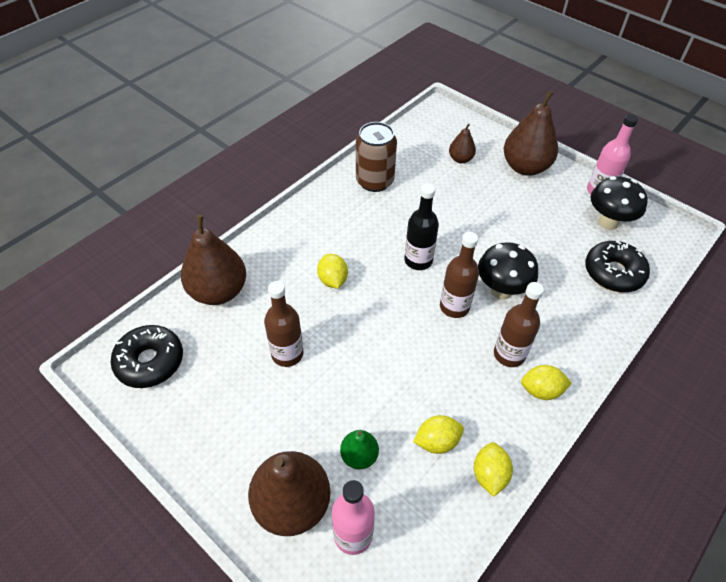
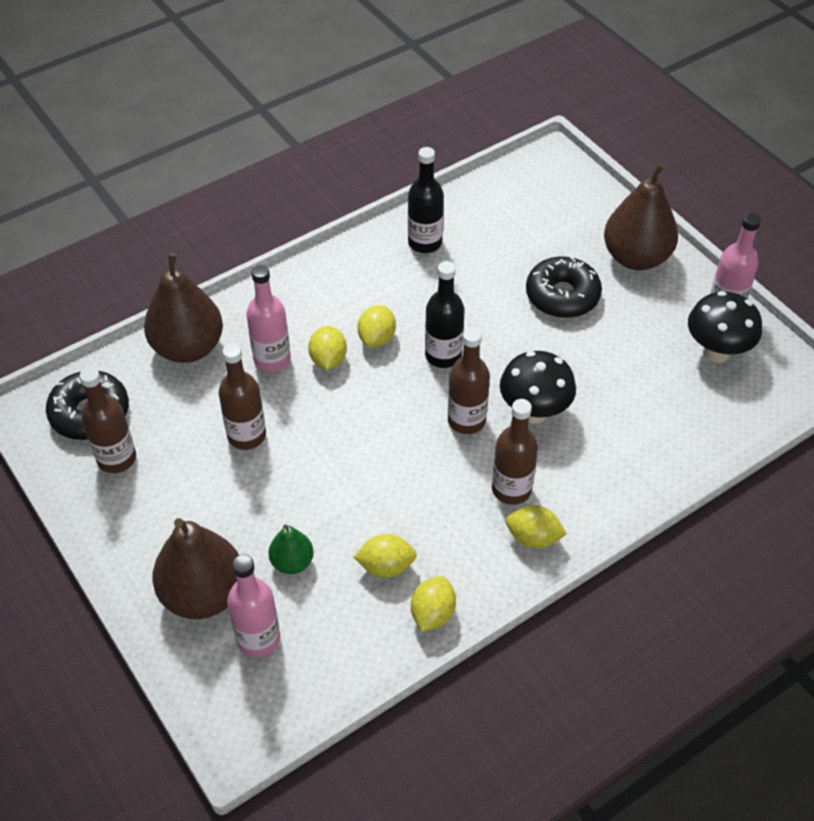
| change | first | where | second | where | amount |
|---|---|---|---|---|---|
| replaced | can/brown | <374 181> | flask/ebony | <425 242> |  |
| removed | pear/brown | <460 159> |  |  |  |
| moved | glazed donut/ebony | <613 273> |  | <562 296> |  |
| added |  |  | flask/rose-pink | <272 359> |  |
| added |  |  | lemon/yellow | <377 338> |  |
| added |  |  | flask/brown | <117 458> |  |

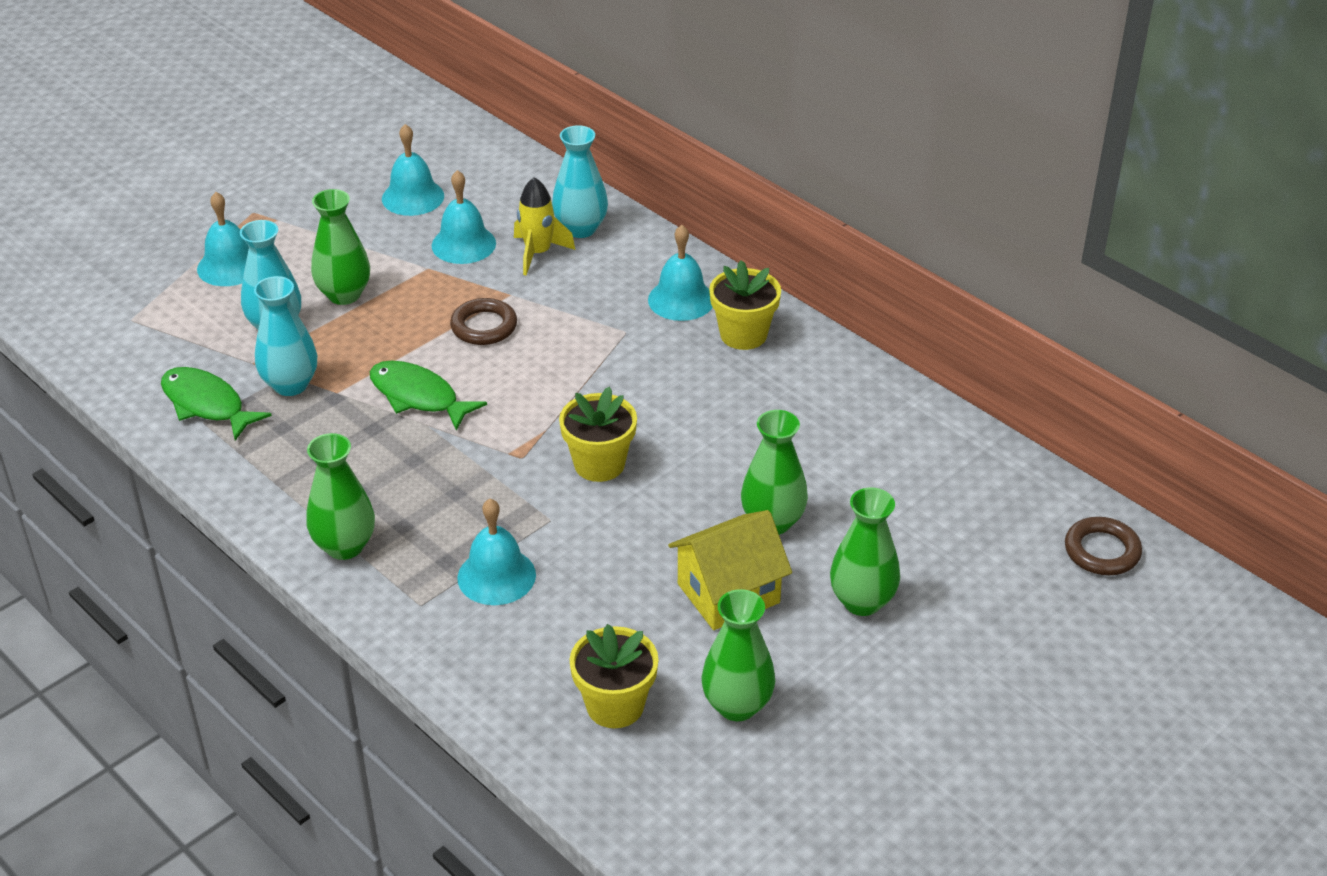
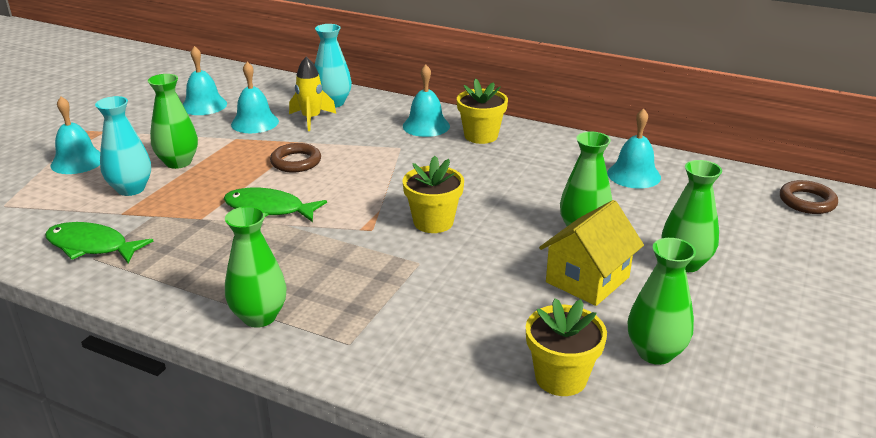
| change | first | where | second | where | amount |
|---|---|---|---|---|---|
| removed | flower vase/aqua | <290 385> |  |  |  |
| moved | bell/aqua | <496 576> |  | <634 175> |  |

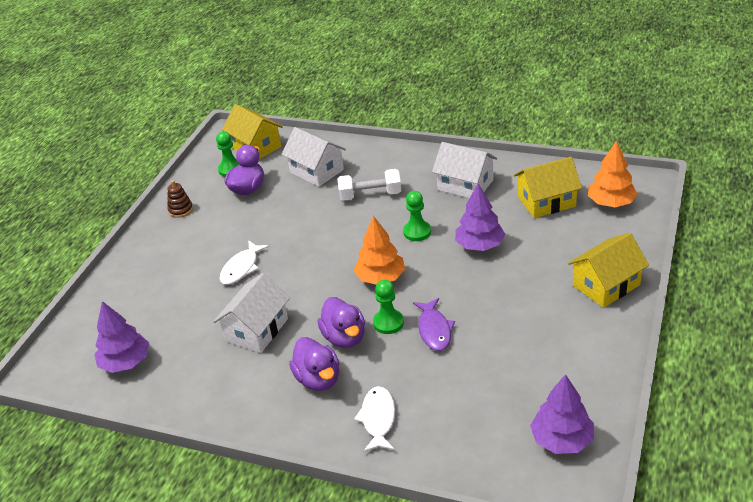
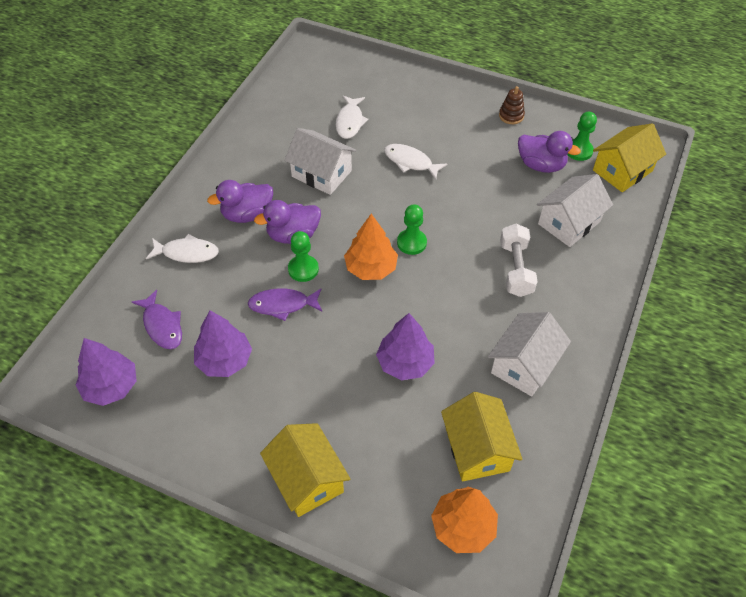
| change | first | where | second | where | amount |
|---|---|---|---|---|---|
| moved | game pawn/leaf-green | <417 232> |  | <411 243> |  |
| moved | fir tree/purple | <126 362> |  | <224 360> |  |
| added |  |  | fish figure/white | <350 122> |  |
| added |  |  | fish figure/purple | <162 325> |  |

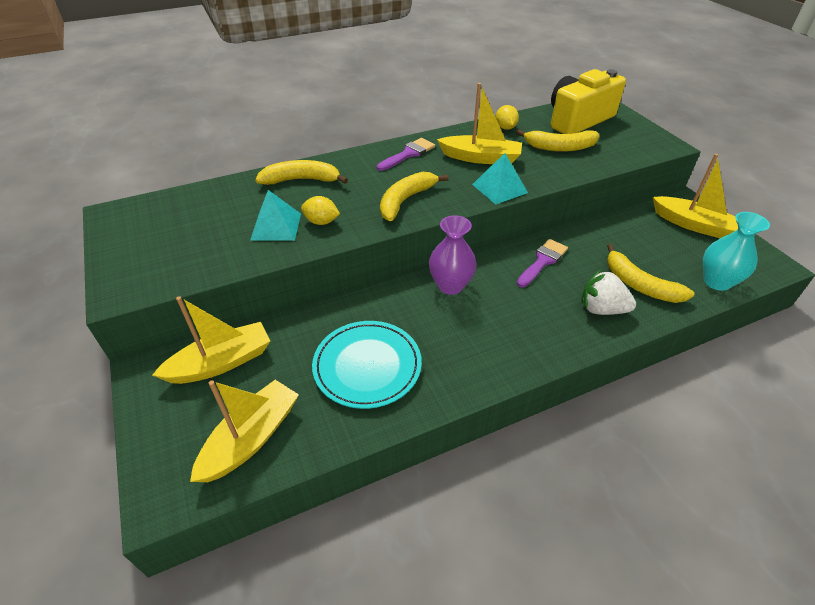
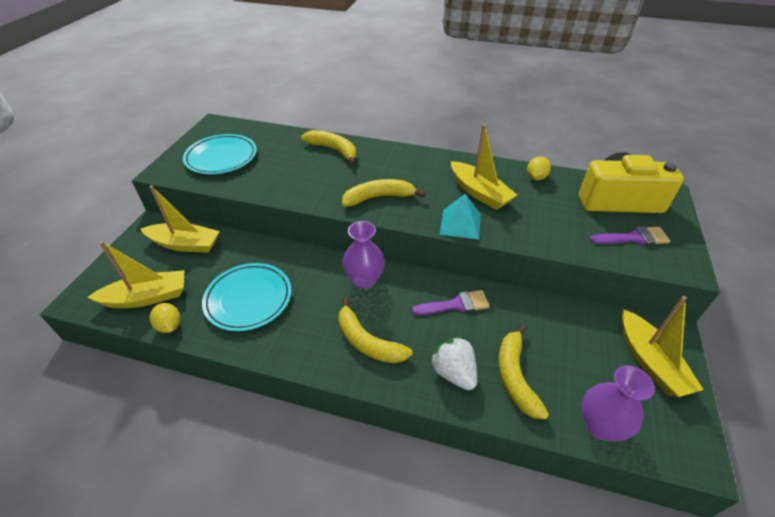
| change | first | where | second | where | amount |
|---|---|---|---|---|---|
| moved | toy banana/yellow | <559 147> |  | <367 341> |  |
| moved | paint brush/purple | <408 154> |  | <634 238> |  |
| removed | solid pyramid/aqua | <276 226> |  |  |  |
| moved | lemon/yellow | <321 222> |  | <169 326> |  |
| recoloured | flower vase/aqua | <717 281> | flower vase/purple | <599 426> |  |
| added |  |  | dinner plate/aqua | <221 157> |  |

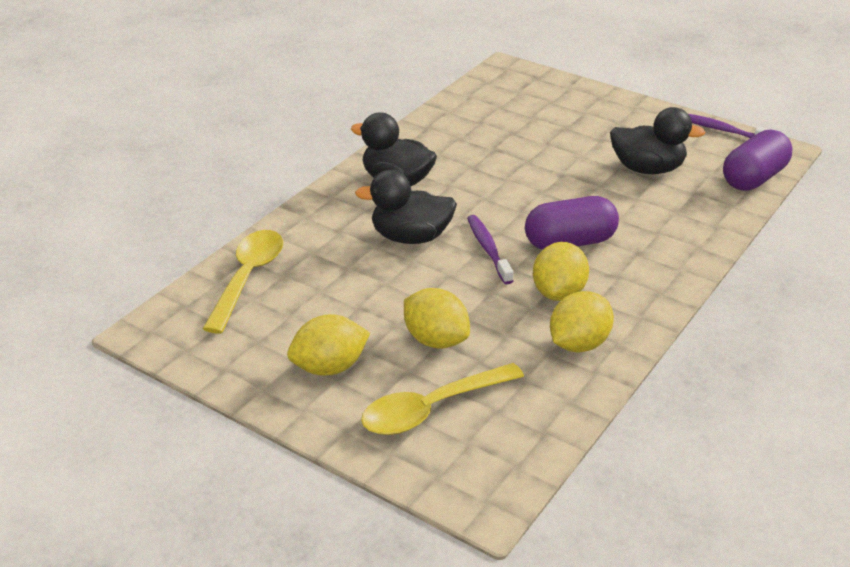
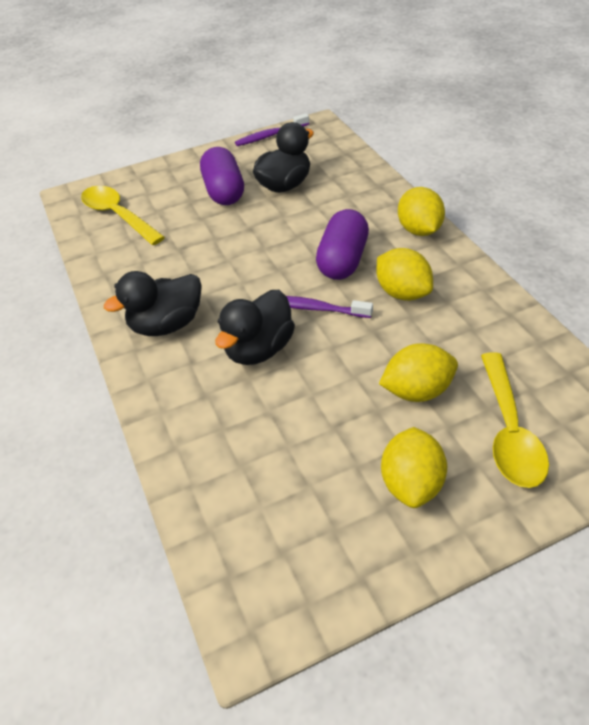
| change | first | where | second | where | amount |
|---|---|---|---|---|---|
| moved | capsule/purple | <754 178> |  | <224 191> |  |
| moved | tablespoon/yellow | <247 278> |  | <118 216> |  |
| moved | lemon/yellow | <579 344> |  | <419 230> |  |

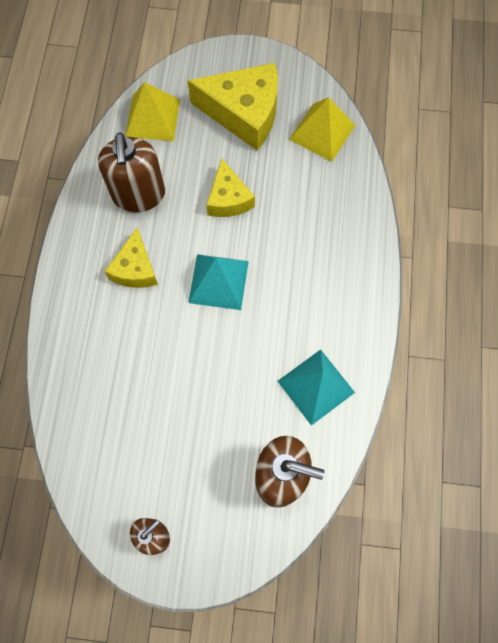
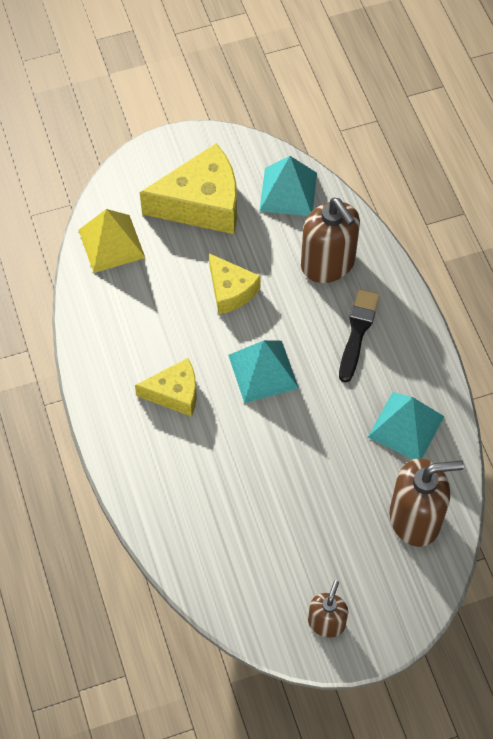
| change | first | where | second | where | amount |
|---|---|---|---|---|---|
| recoloured | solid pyramid/yellow | <322 132> | solid pyramid/aqua | <288 192> |  |
| moved | soap dispenser/brown | <138 195> |  | <328 264> |  |
| turned | cheese wedge/yellow | <135 269> |  | <175 393> | 75 degrees counterclockwise |
| added |  |  | paint brush/ebony | <357 332> |  |

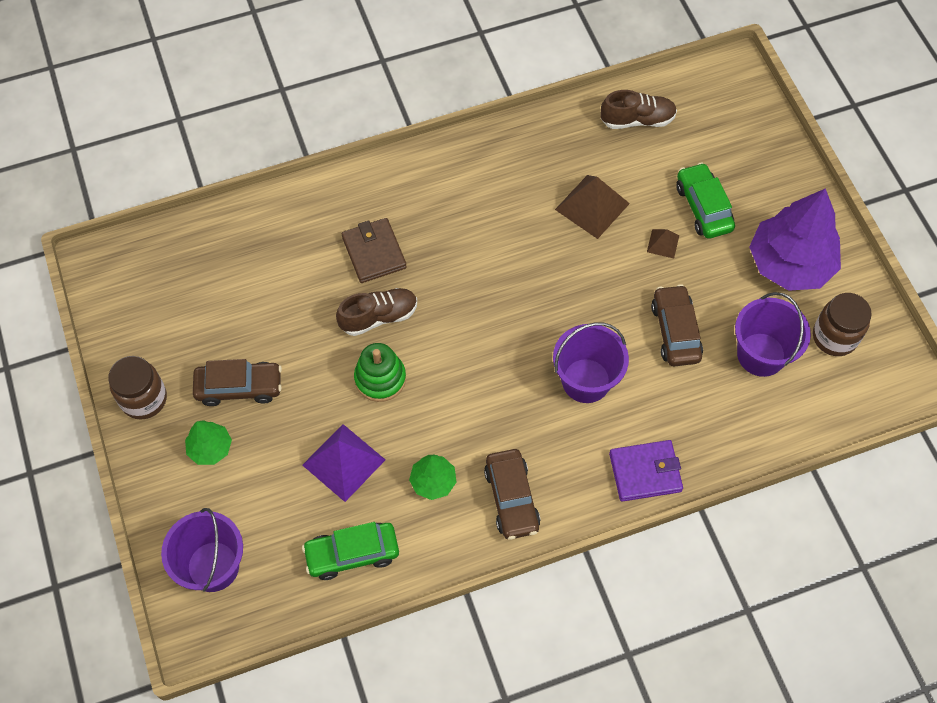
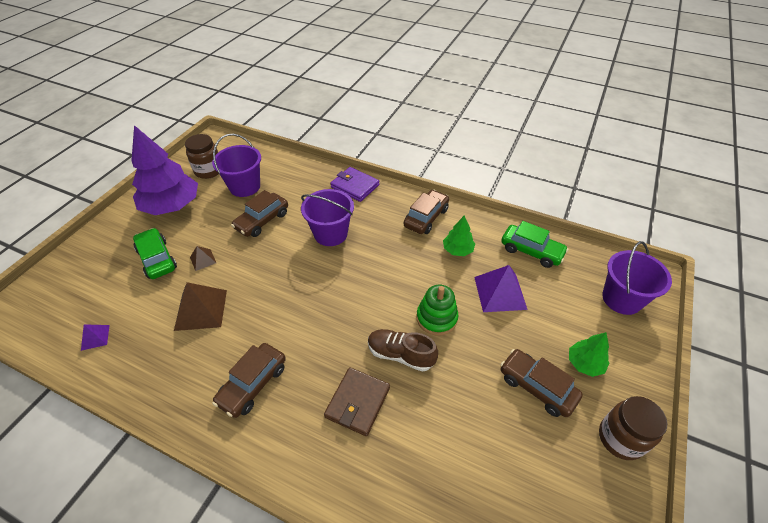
| change | first | where | second | where | amount |
|---|---|---|---|---|---|
| replaced | lace-up shoe/brown | <637 120> | solid pyramid/purple | <95 337> |  |
| turned | car/leaf-green | <703 207> |  | <157 259> | 120 degrees clockwise |
| added |  |  | car/brown | <253 384> |  |

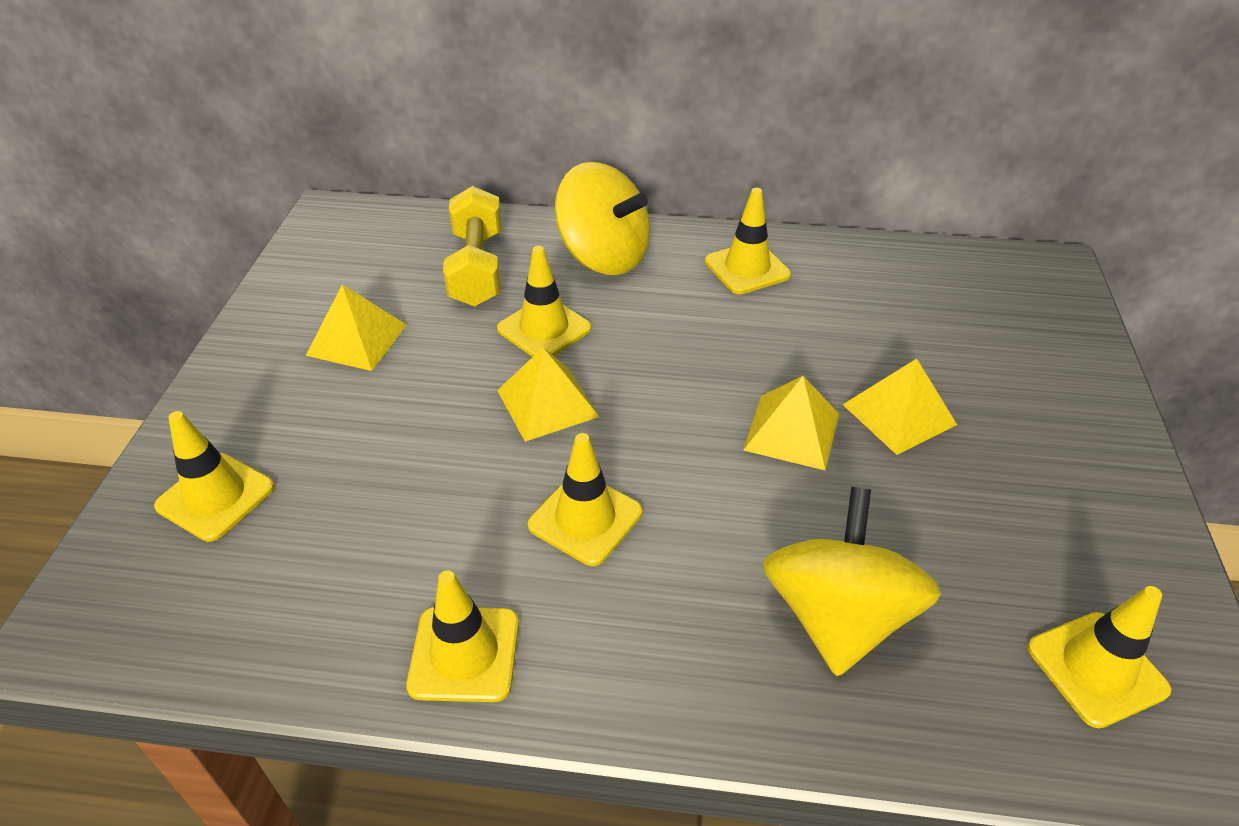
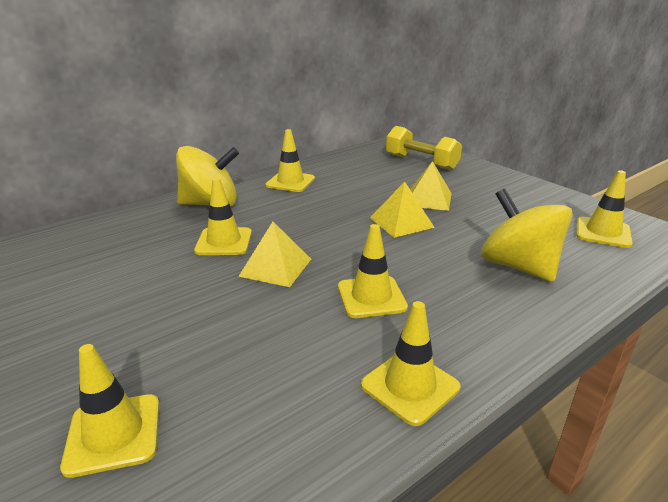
| change | first | where | second | where | amount |
|---|---|---|---|---|---|
| moved | dumbbell/yellow | <477 268> |  | <421 162> |  |
| removed | solid pyramid/yellow | <357 339> |  |  |  |

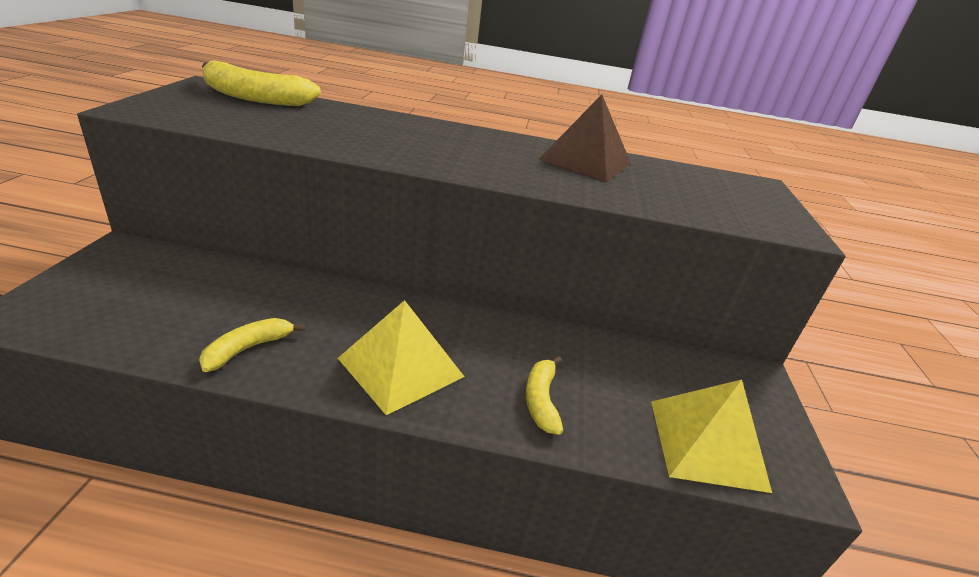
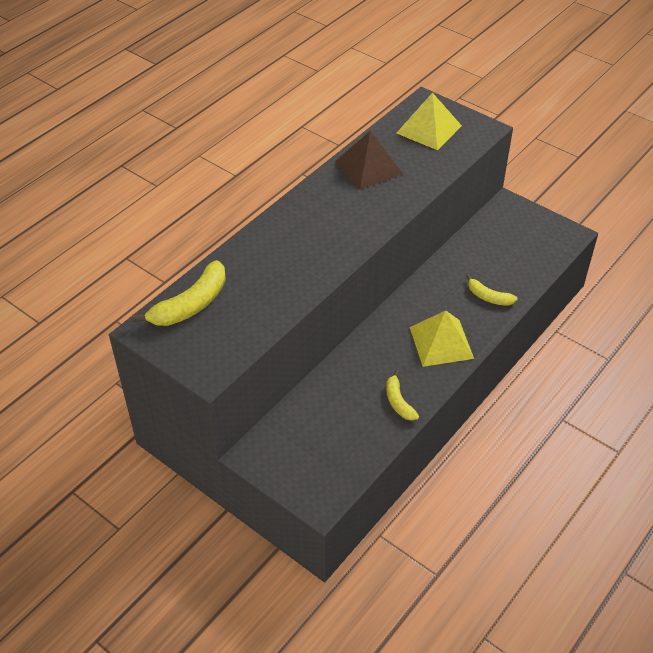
| change | first | where | second | where | amount |
|---|---|---|---|---|---|
| moved | solid pyramid/yellow | <707 443> |  | <428 129> |  |

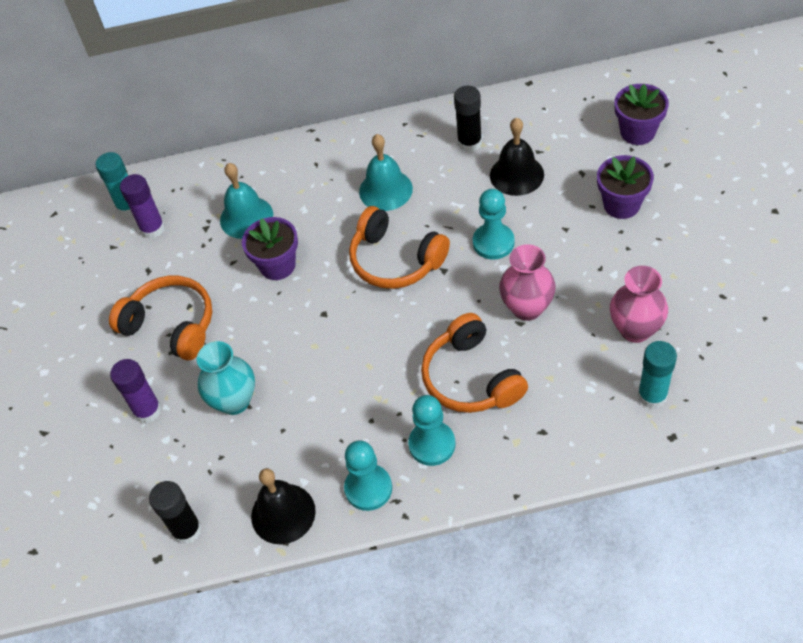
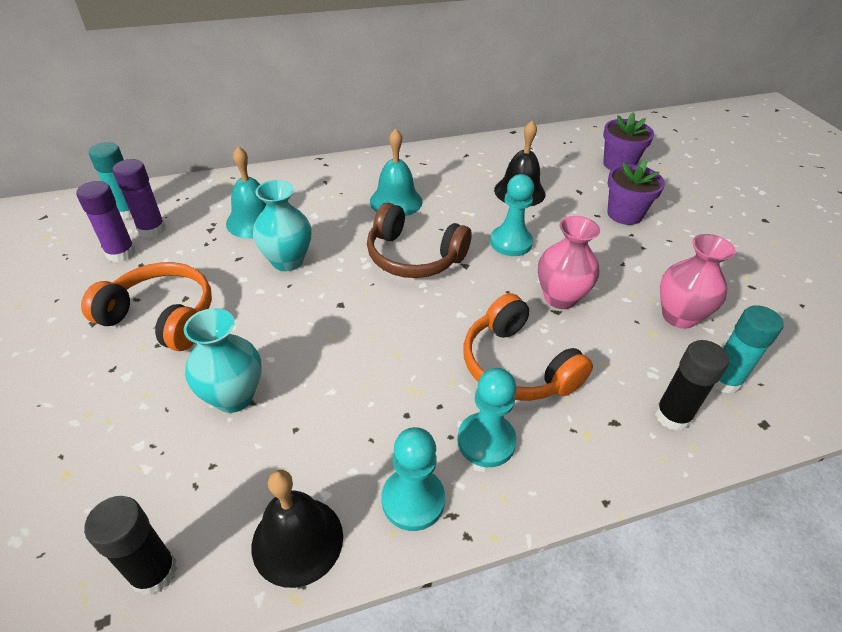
| change | first | where | second | where | amount |
|---|---|---|---|---|---|
| moved | stick of glue/ebony | <469 142> |  | <672 416> |  |
| recoloured | headset/orange | <395 260> | headset/brown | <413 257> |  |
| replaced | potted plant/purple | <277 265> | flower vase/aqua | <287 261> |  |
| moved | stick of glue/purple | <147 410> |  | <121 253> |  |

